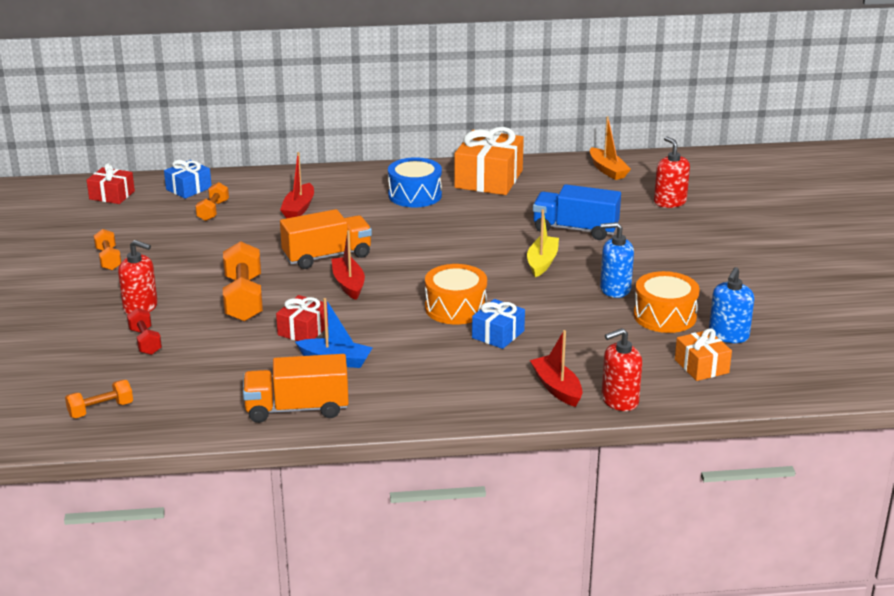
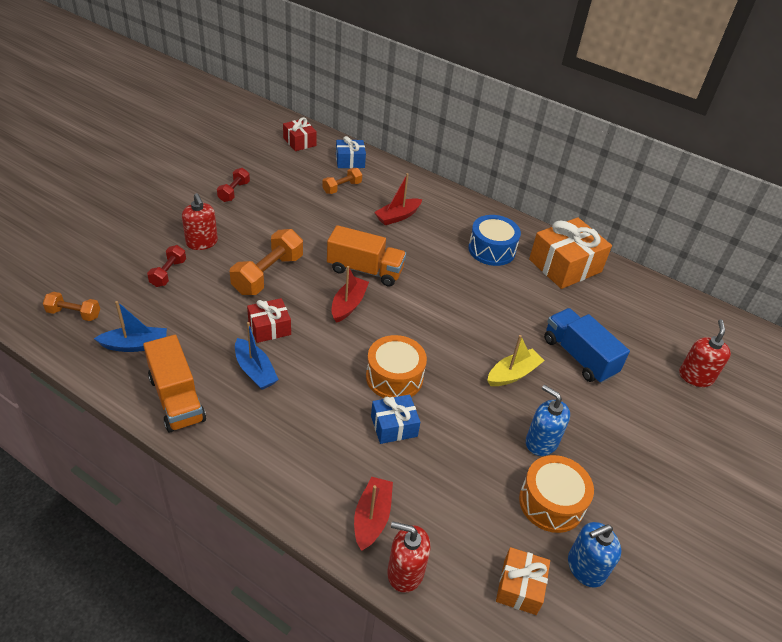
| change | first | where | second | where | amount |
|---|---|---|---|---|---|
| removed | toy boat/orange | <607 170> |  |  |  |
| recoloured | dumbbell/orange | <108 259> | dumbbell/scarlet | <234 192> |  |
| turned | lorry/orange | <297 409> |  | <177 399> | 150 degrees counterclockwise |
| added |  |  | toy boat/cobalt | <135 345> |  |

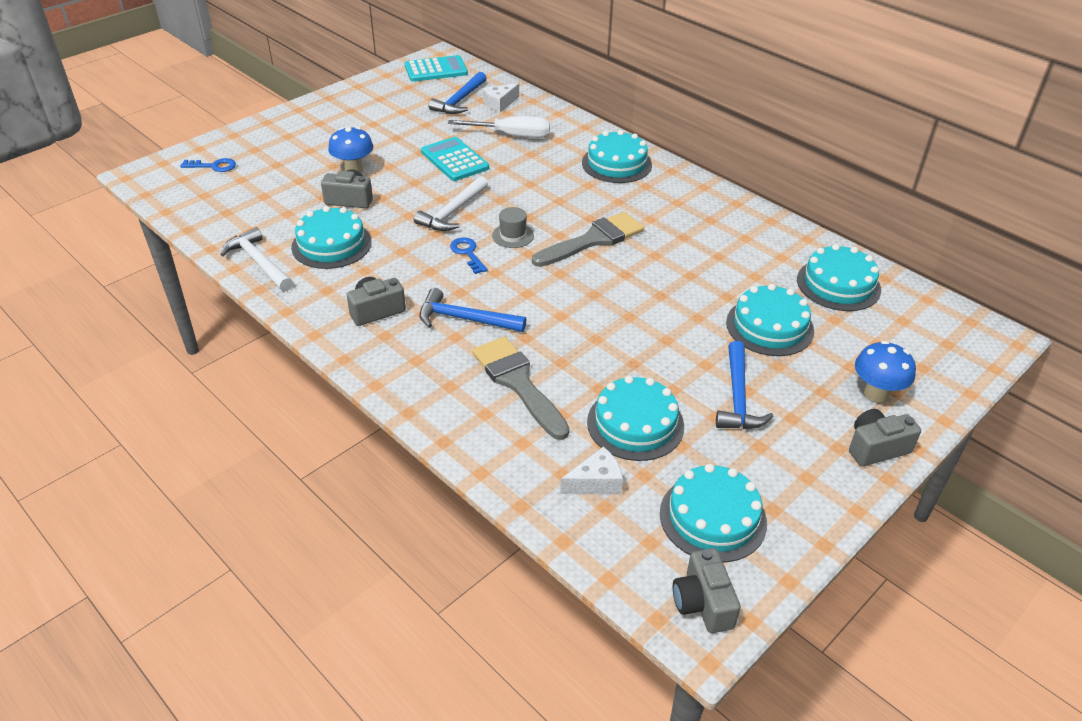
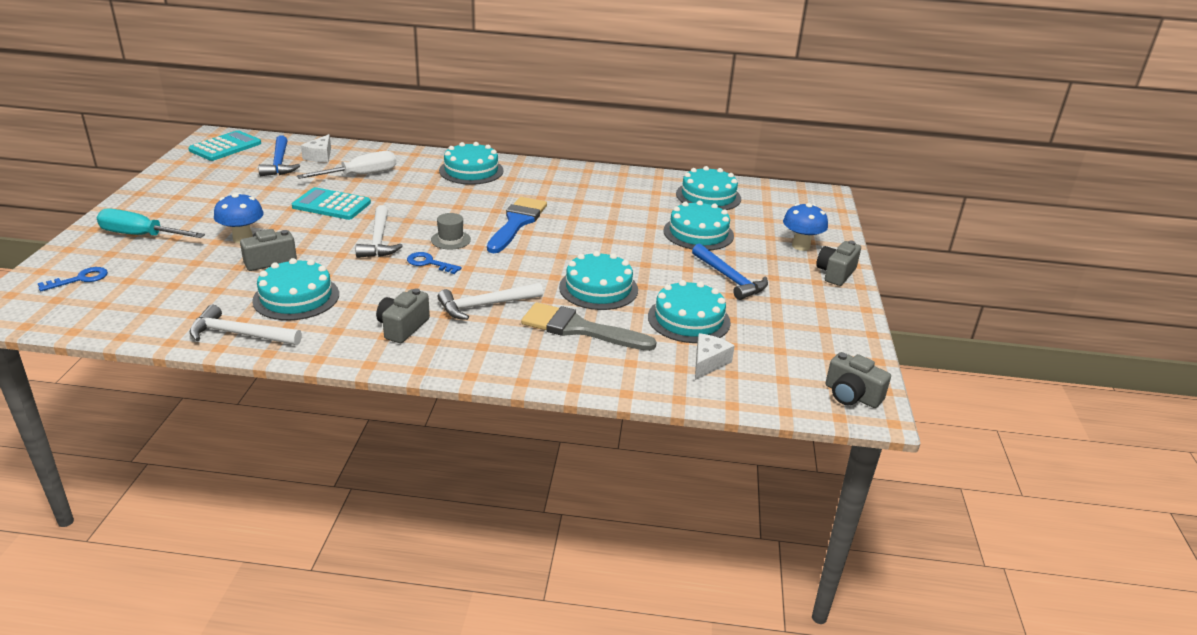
| change | first | where | second | where | amount |
|---|---|---|---|---|---|
| recoloured | paint brush/gray | <593 240> | paint brush/cobalt | <517 223> |  |
| recoloured | hammer/cobalt | <465 319> | hammer/white | <485 305> |  |
| moved | cake/aqua | <712 517> |  | <598 288> |  |
| added |  |  | screwdriver/aqua | <140 235> |  |

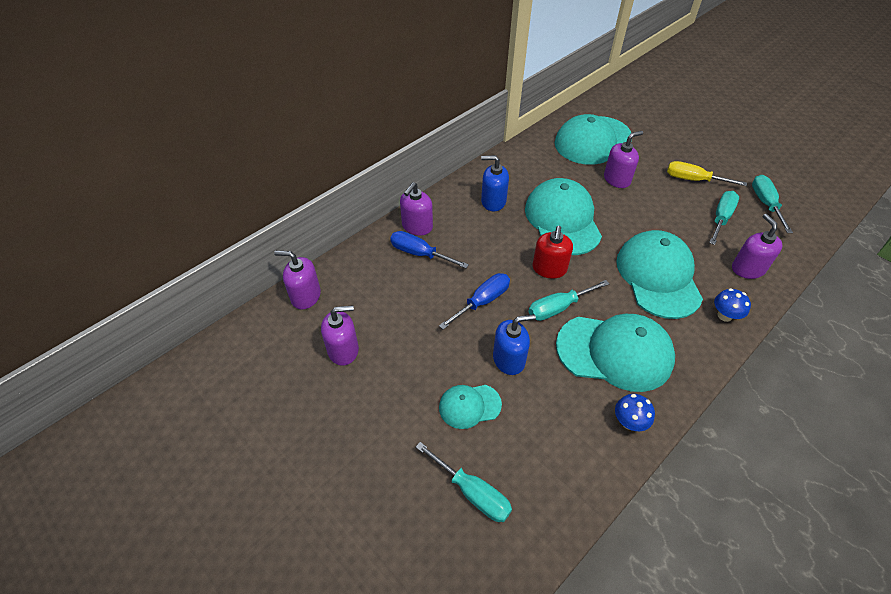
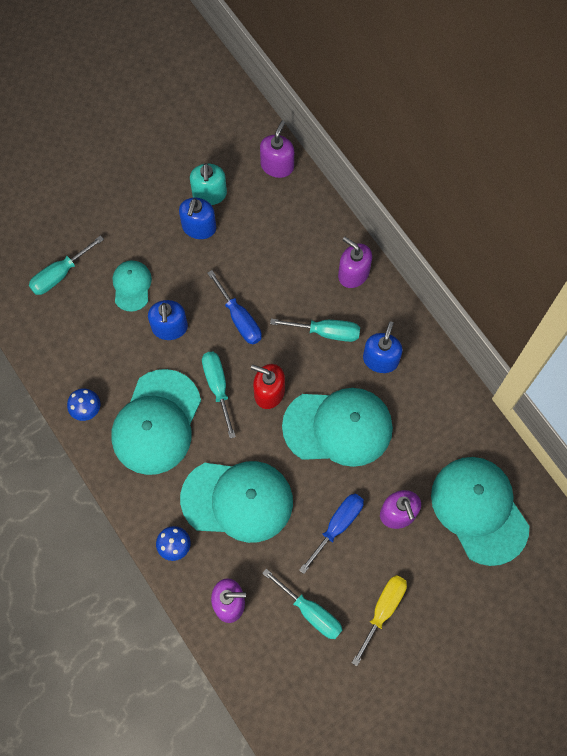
| change | first | where | second | where | amount |
|---|---|---|---|---|---|
| moved | screwdriver/aqua | <765 204> |  | <326 332> |  |
| moved | screwdriver/cobalt | <419 254> |  | <337 526> |  |
| recoloured | soap dispenser/purple | <343 350> | soap dispenser/aqua | <209 194> |  |
| added |  |  | soap dispenser/cobalt | <199 227> |  |

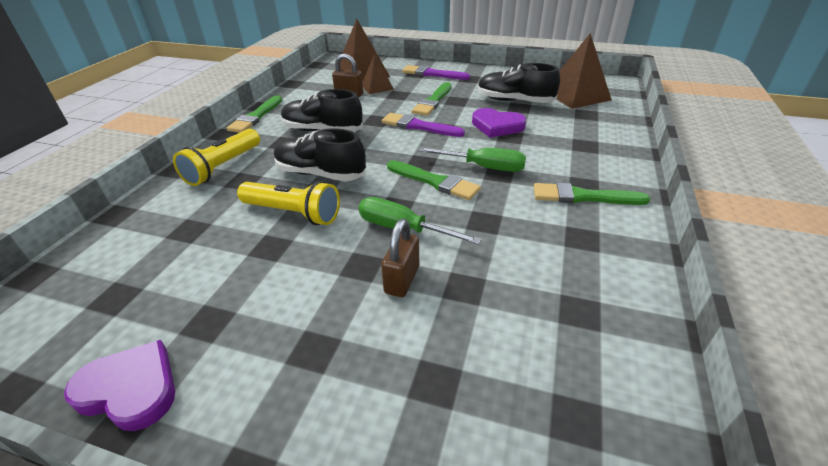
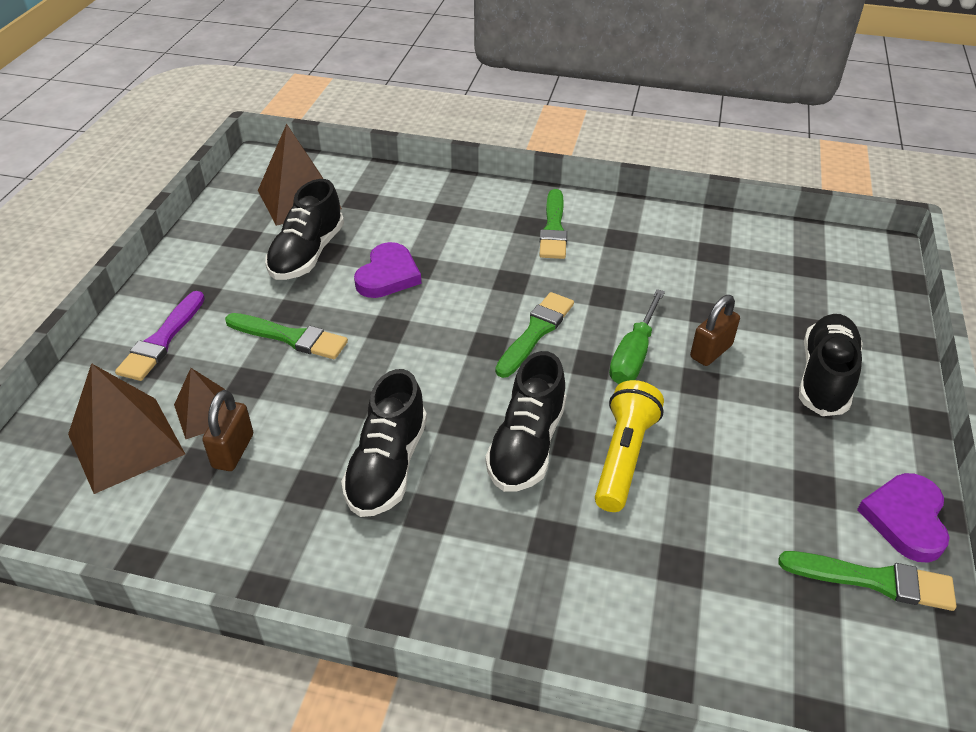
| change | first | where | second | where | amount |
|---|---|---|---|---|---|
| moved | paint brush/leaf-green | <256 117> |  | <874 580> |  |
| removed | paint brush/purple | <418 126> |  |  |  |
| removed | pocket torch/yellow | <223 167> |  |  |  |
| removed | screwdriver/leaf-green | <484 167> |  |  |  |
| turned | padlock/brown | <402 279> |  | <711 351> | 60 degrees counterclockwise |
| added |  |  | lace-up shoe/ebony | <825 377> |  |

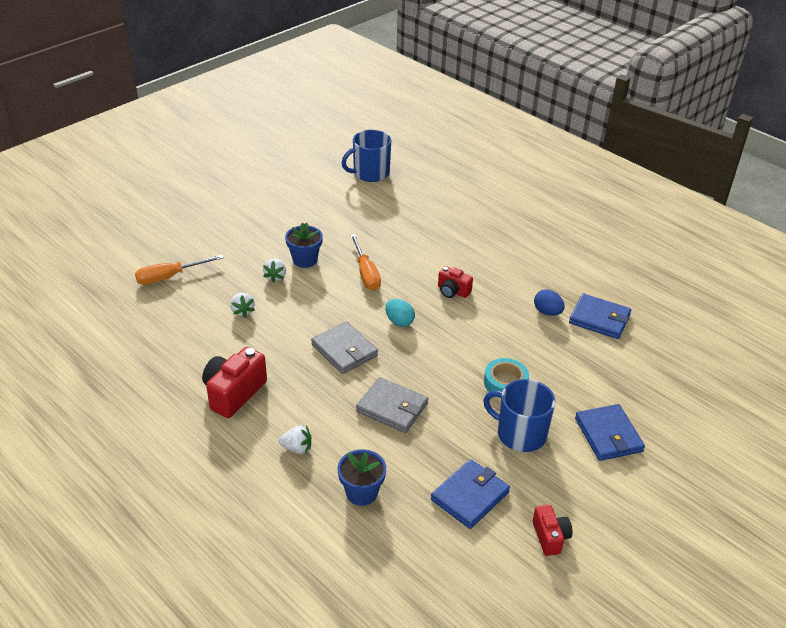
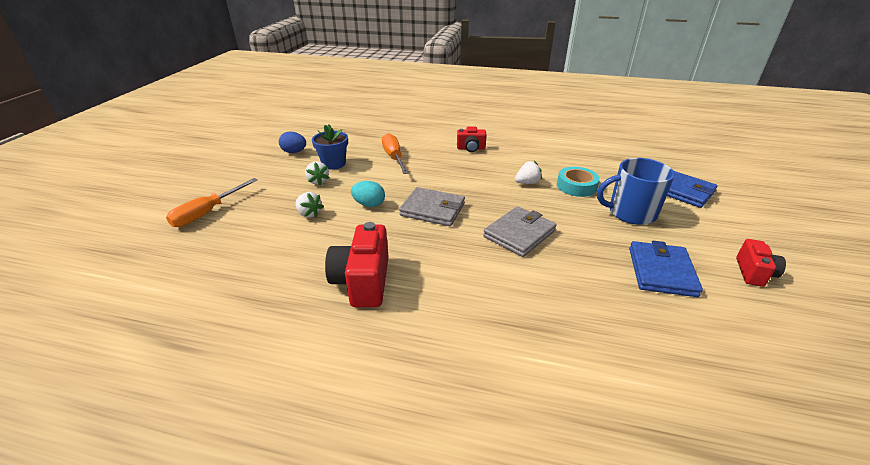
| change | first | where | second | where | amount |
|---|---|---|---|---|---|
| removed | mug/cobalt | <370 173> |  |  |  |
| turned | screwdriver/orange | <366 273> |  | <394 157> | 150 degrees counterclockwise |
| moved | egg shape/cobalt | <547 312> |  | <294 152> |  |
| removed | wallet/cobalt | <599 319> |  |  |  |
| moved | egg shape/aqua | <399 322> |  | <369 204> |  |
| turned | wallet/gray | <392 408> |  | <519 234> | 45 degrees counterclockwise |
| moved | strawberry/white | <297 448> |  | <527 183> |  |
| removed | potted plant/cobalt | <361 492> |  |  |  |
| turned | photo camera/scarlet | <550 537> |  | <754 273> | 60 degrees clockwise |

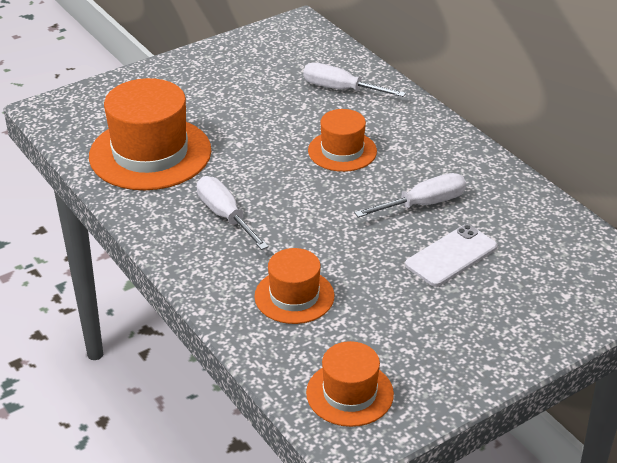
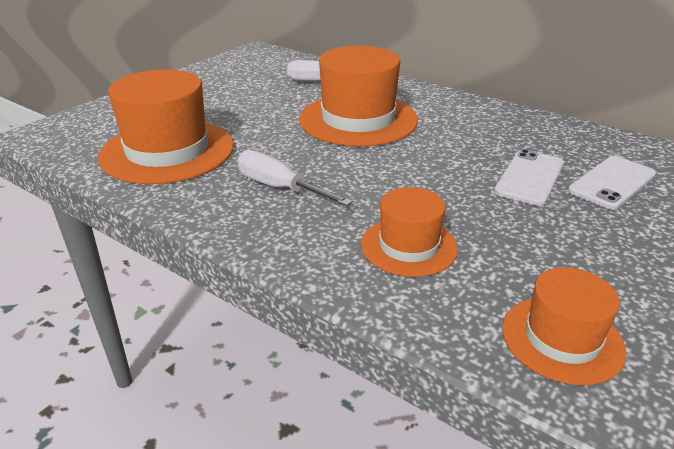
| change | first | where | second | where | amount |
|---|---|---|---|---|---|
| resized | top hat/orange | <342 151> |  | <358 120> | x1.76 |
| removed | screwdriver/white | <422 204> |  |  |  |
| added |  |  | smartphone/white | <612 183> |  |

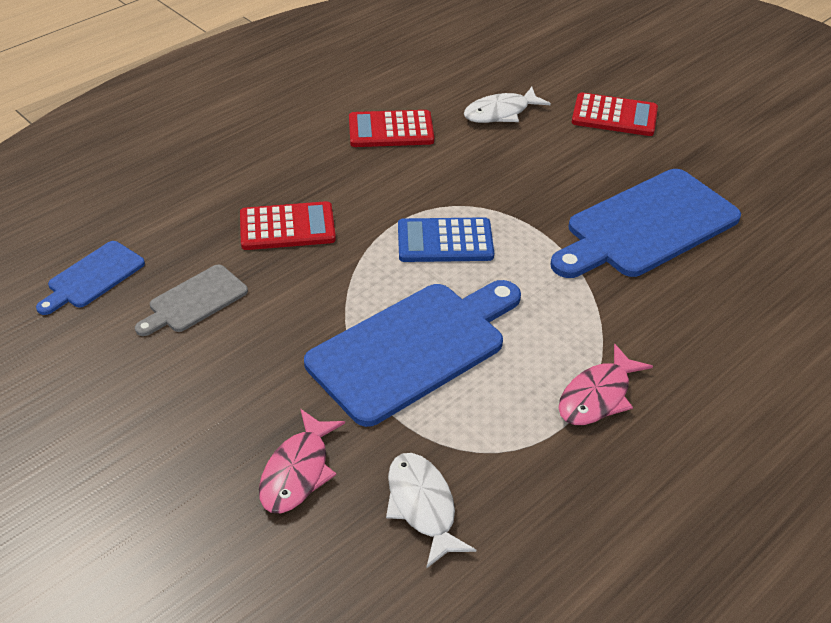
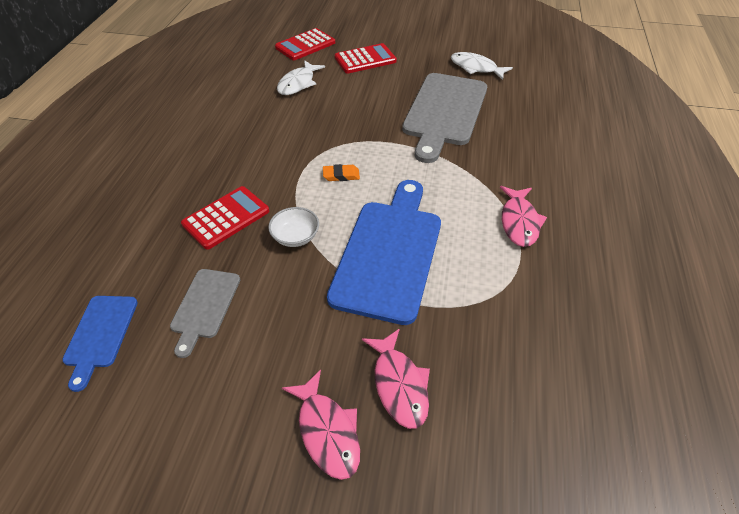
| change | first | where | second | where | amount |
|---|---|---|---|---|---|
| moved | calculator/scarlet | <391 130> |  | <305 45> |  |
| recoloured | cutting board/cobalt | <647 226> | cutting board/gray | <444 112> |  |
| replaced | calculator/cobalt | <445 241> | pencil eraser/orange | <341 175> |  |
| moved | fish figure/white | <423 506> |  | <476 68> |  |
| added |  |  | bowl/white | <295 237> |  |
| added |  |  | fish figure/rose-pink | <327 431> |  |

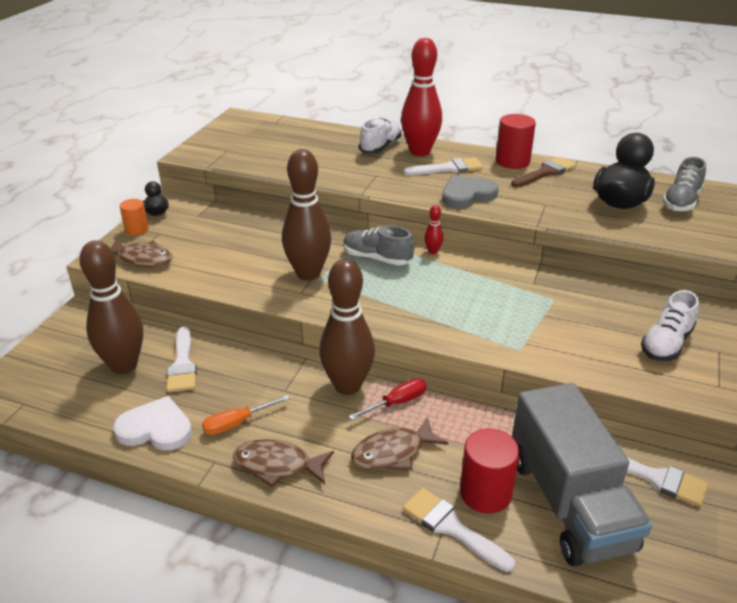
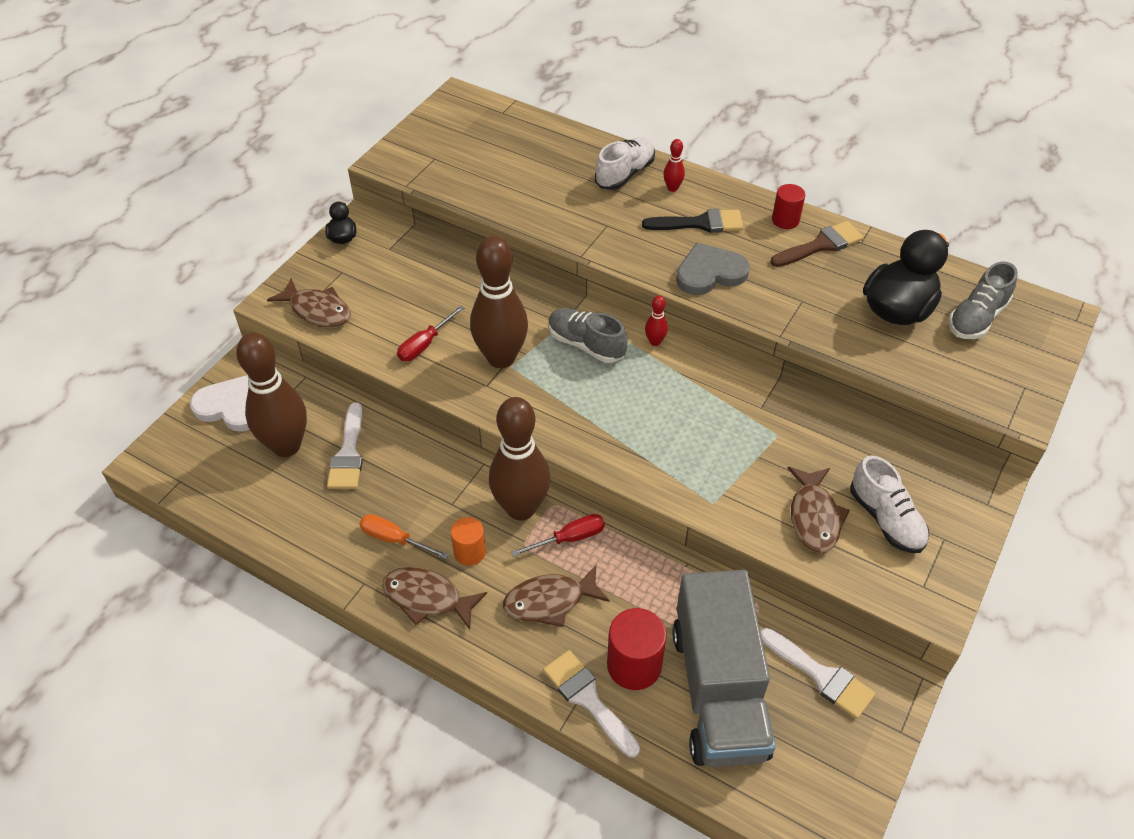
| change | first | where | second | where | amount |
|---|---|---|---|---|---|
| resized | bowling pin/scarlet | <420 151> |  | <672 188> | x0.41 |
| resized | cylinder shape/scarlet | <512 161> |  | <785 220> | x0.63 |
| recoloured | paint brush/white | <448 168> | paint brush/ebony | <700 223> |  |
| moved | cylinder shape/orange | <137 229> |  | <469 552> |  |
| turned | lace-up shoe/white | <666 344> |  | <886 519> | 75 degrees counterclockwise |
| turned | screwdriver/orange | <237 423> |  | <394 539> | 45 degrees clockwise |
| moved | heart/white | <156 428> |  | <231 407> |  |
| added |  |  | screwdriver/scarlet | <425 344> |  |
| added |  |  | fish figure/brown | <814 517> |  |

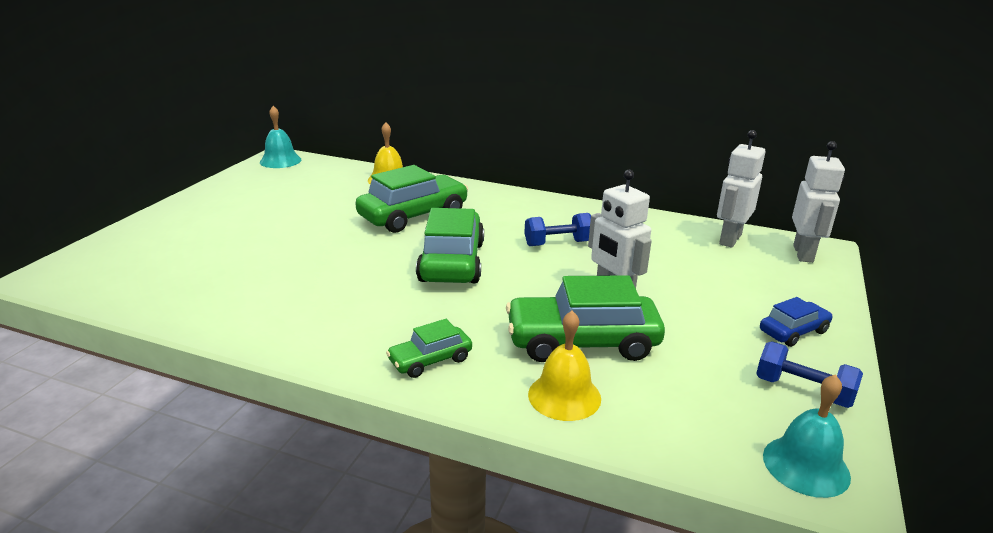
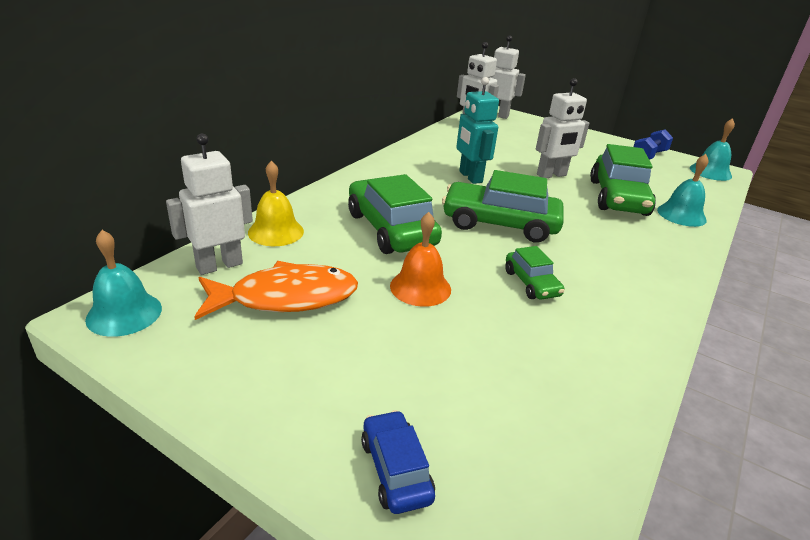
| change | first | where | second | where | amount |
|---|---|---|---|---|---|
| replaced | dumbbell/cobalt | <558 243> | robot figure/aqua | <470 177> |  |
| moved | car/cobalt | <793 331> |  | <395 470> |  |
| recoloured | bell/yellow | <564 396> | bell/aqua | <681 215> |  |
| moved | car/leaf-green | <430 360> |  | <531 283> |  |
| added |  |  | robot figure/white | <219 265> |  |
| added |  |  | bell/orange | <420 287> |  |
| added |  |  | fish figure/orange | <286 298> |  |

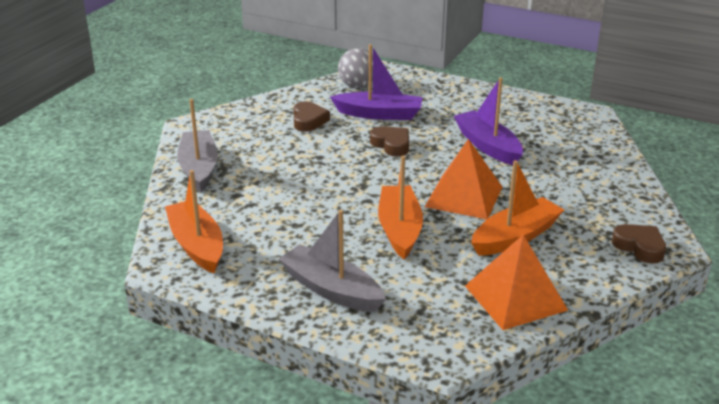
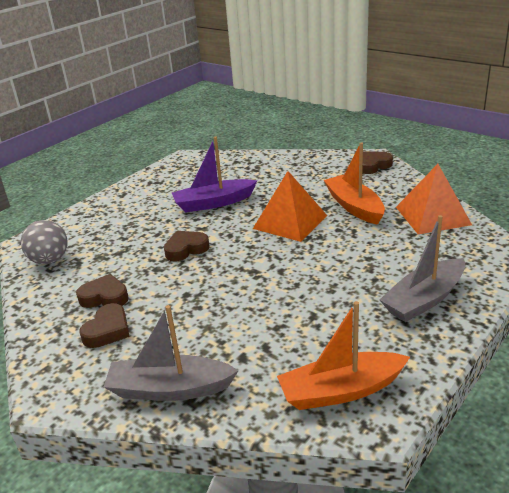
| change | first | where | second | where | amount |
|---|---|---|---|---|---|
| removed | toy boat/purple | <379 114> |  |  |  |
| removed | toy boat/orange | <399 229> |  |  |  |
| added |  |  | heart/brown | <108 330> |  |

